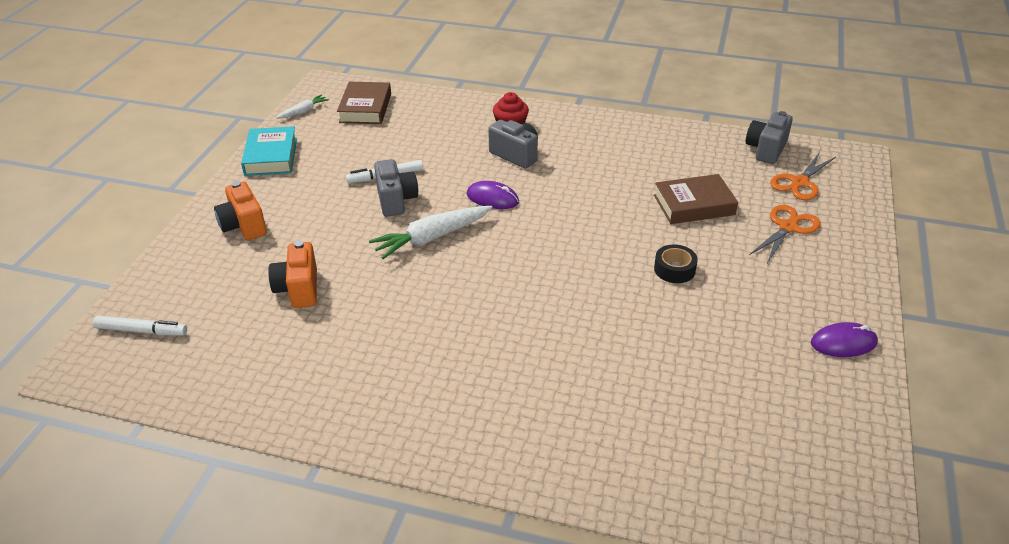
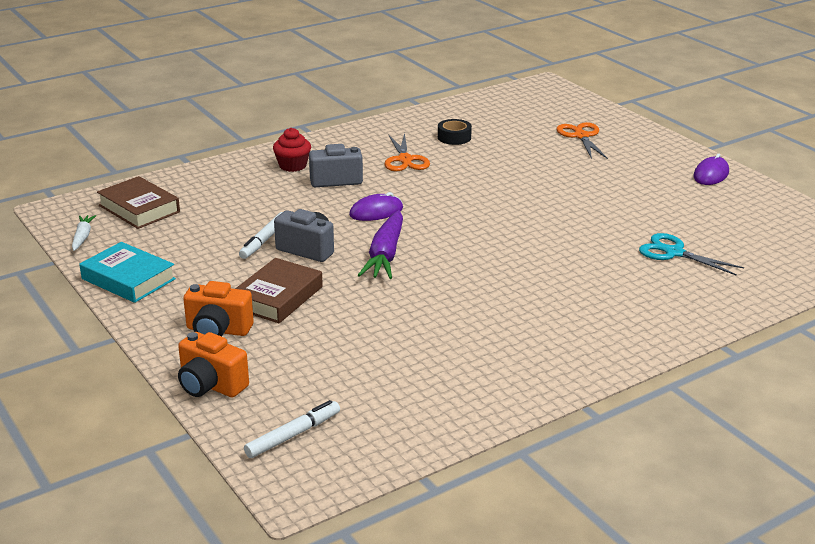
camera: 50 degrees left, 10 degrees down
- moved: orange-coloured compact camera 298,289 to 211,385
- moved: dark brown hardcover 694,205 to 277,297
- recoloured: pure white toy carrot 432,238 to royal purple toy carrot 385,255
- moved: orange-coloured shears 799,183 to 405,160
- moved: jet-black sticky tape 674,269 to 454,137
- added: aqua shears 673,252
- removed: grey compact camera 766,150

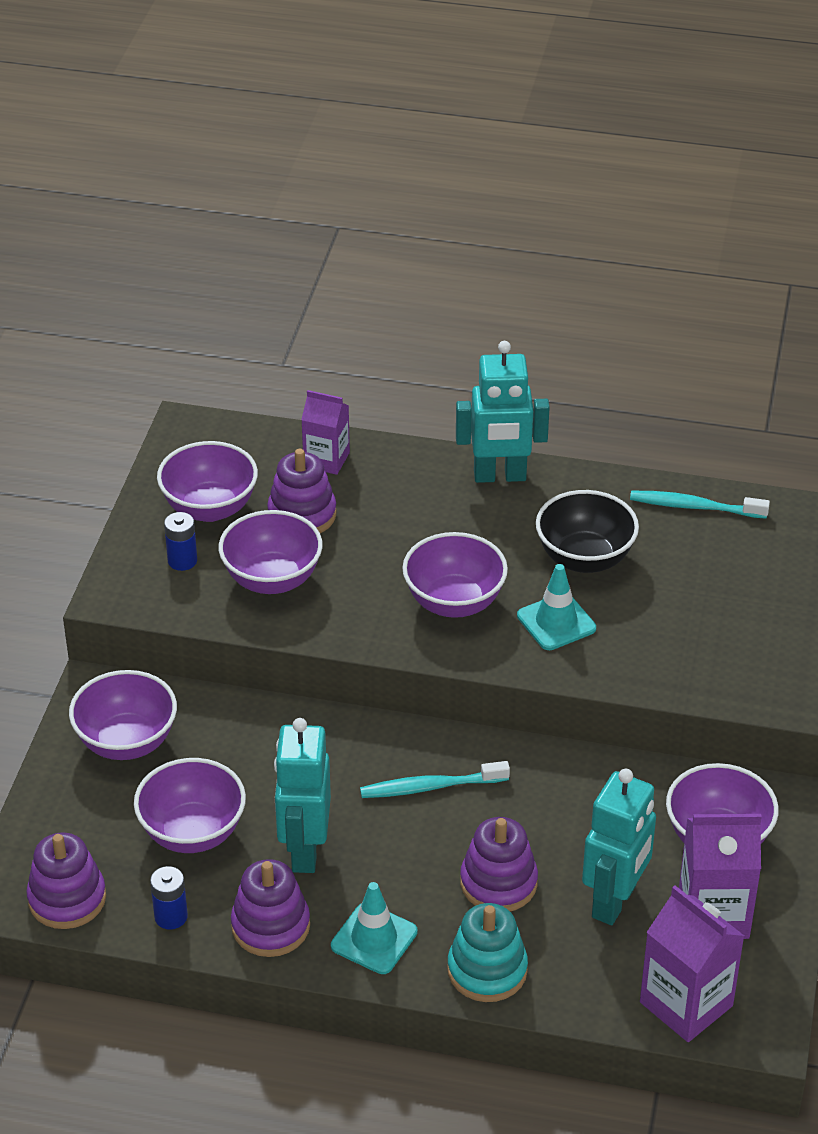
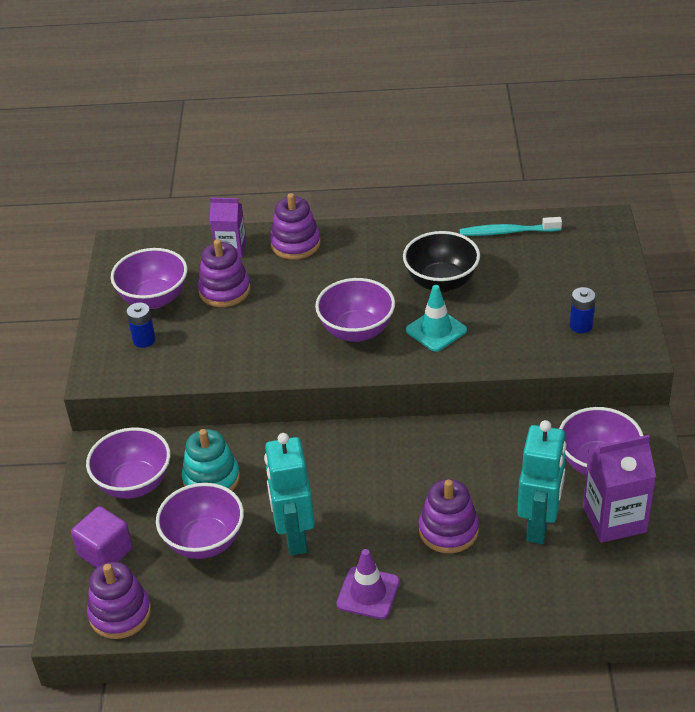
camera: 10 degrees left, 0 degrees up
- added: royal purple cube 105,552
- moved: aqua ring stacker 487,970 to 211,479
- moved: royal purple ring stacker 270,926 to 295,244
- recoloured: aqua traffic cone 374,939 to royal purple traffic cone 368,593
- moved: blue battery 171,916 to 581,325
- removed: royal purple deep dish 272,579
- removed: aqua dental brush 430,787
- removed: aqua toy robot 500,476
- removed: royal purple juice carton 686,1004

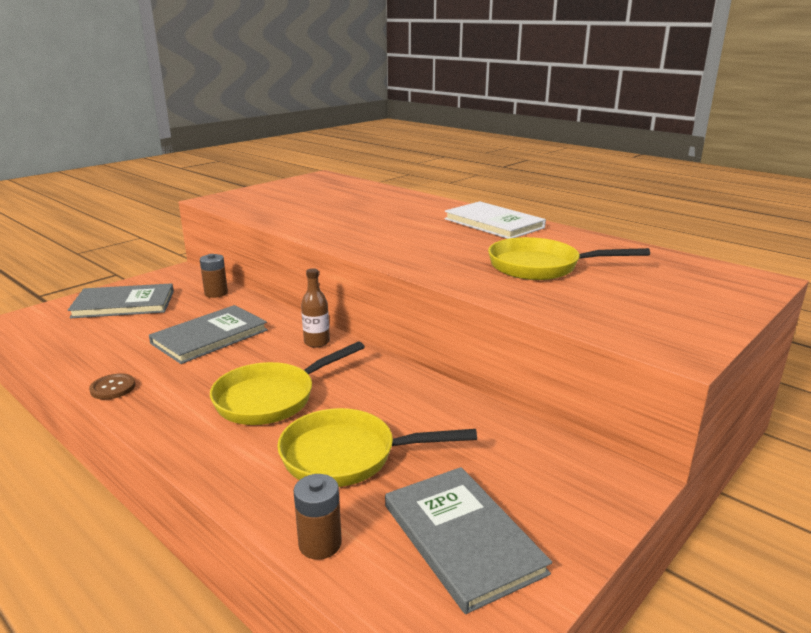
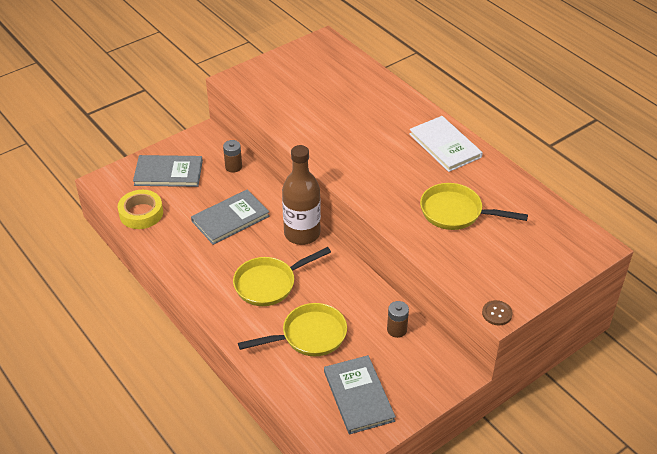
camera: 10 degrees right, 20 degrees up
- added: yellow sticky tape 141,213
- turned: yellow pan 347,456 = 309,336 150 degrees clockwise
- resized: dark brown bottle 317,342 = 302,233 x2.07
- moved: dark brown battery 320,544 to 397,330
- moved: dark brown shirt button 113,388 to 497,313

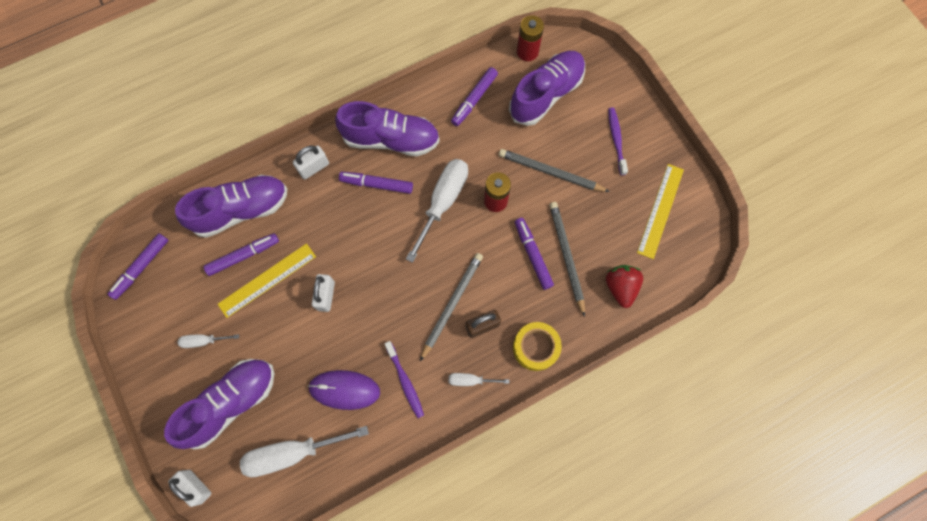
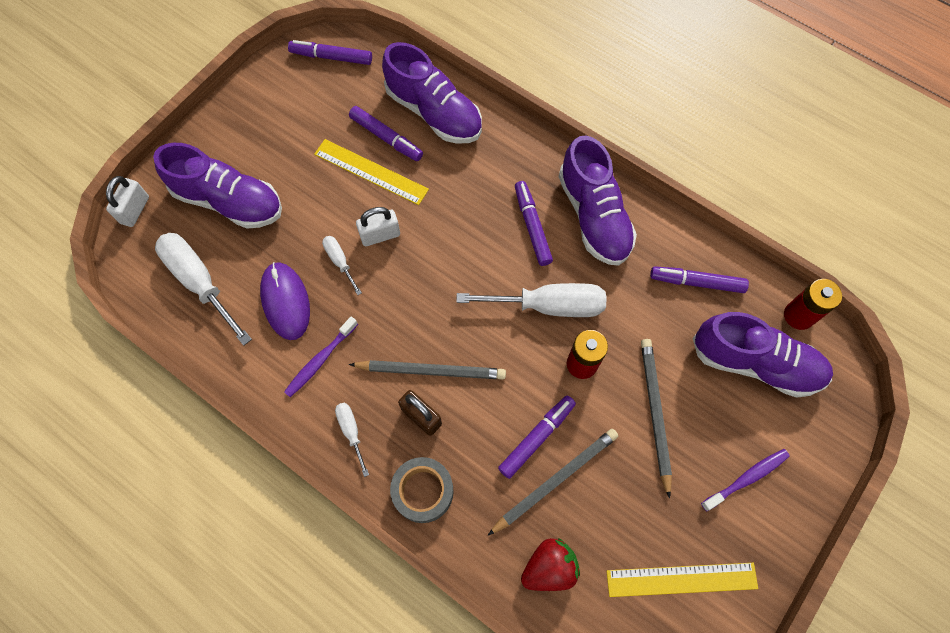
camera: 65 degrees right, 5 degrees down
- moved: pure white flat screwdriver 203,341 to 340,261
- recoloured: yellow sticky tape 535,347 to grey sticky tape 423,491
- removed: pure white small lock 314,167

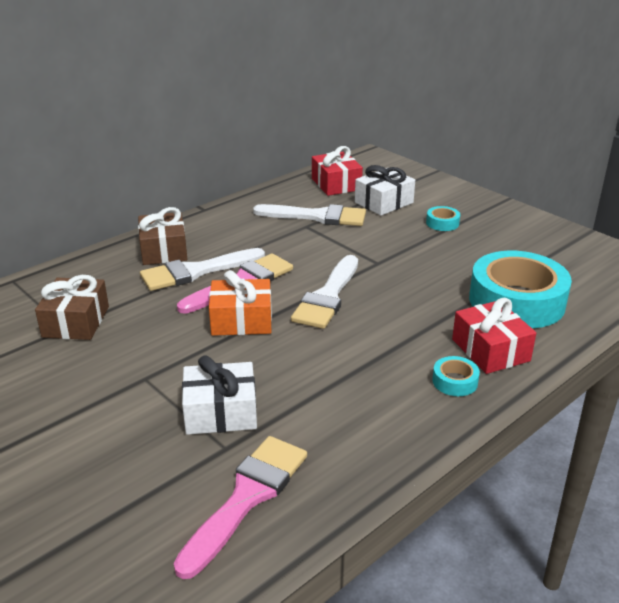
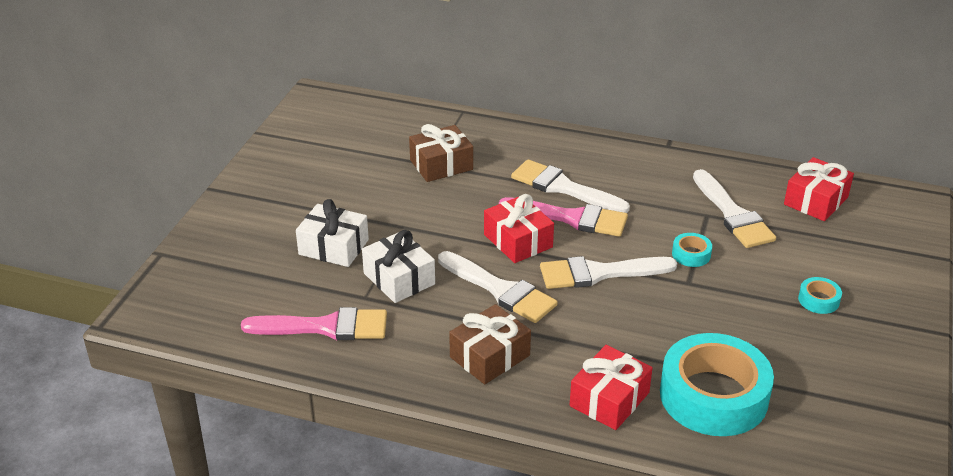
camera: 60 degrees right, 5 degrees up
- moved: pure white gift 384,202 to 333,247
- added: pure white brush 500,290
- moved: dark brown gift 164,250 to 490,356
- recoloured: orange-coloured gift 241,320 to scarlet gift 518,241
- moved: aqua sticky tape 455,381 to 691,254

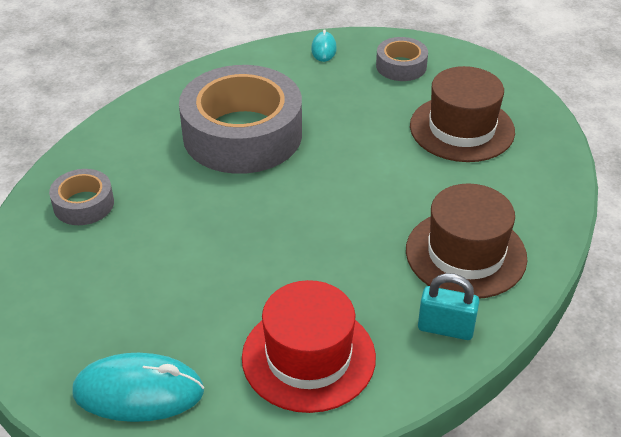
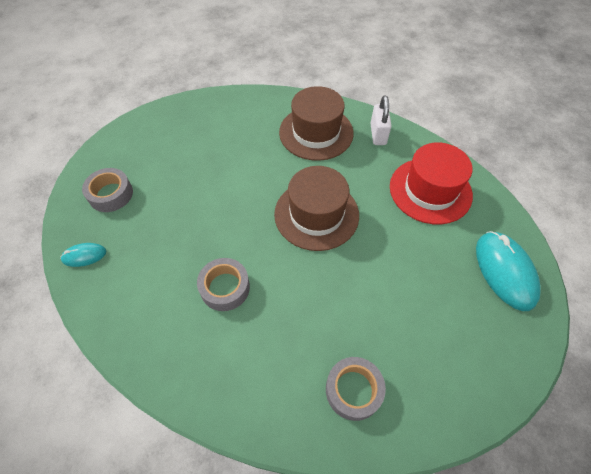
camera: 105 degrees left, 15 degrees up
- resized: grey sticky tape 242,134 = 225,287 x0.46
- moved: dark brown hat 462,128 to 316,214
- recoloured: aqua small lock 445,328 to pure white small lock 378,134

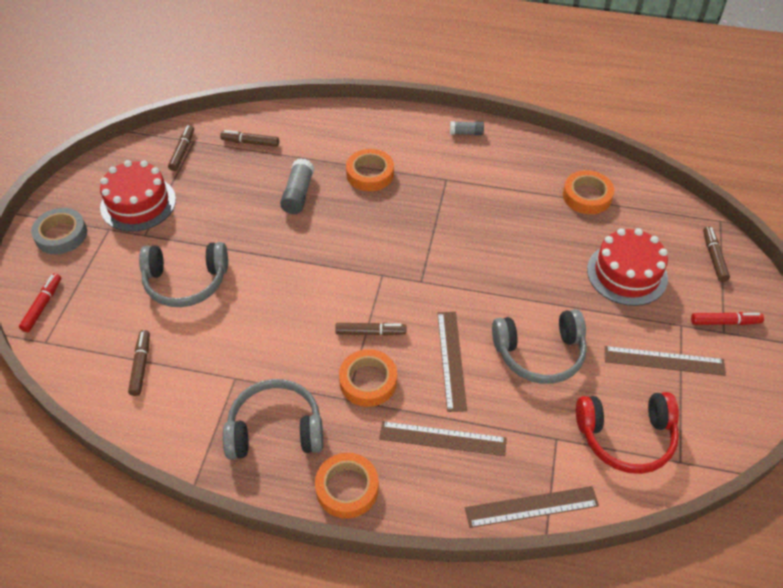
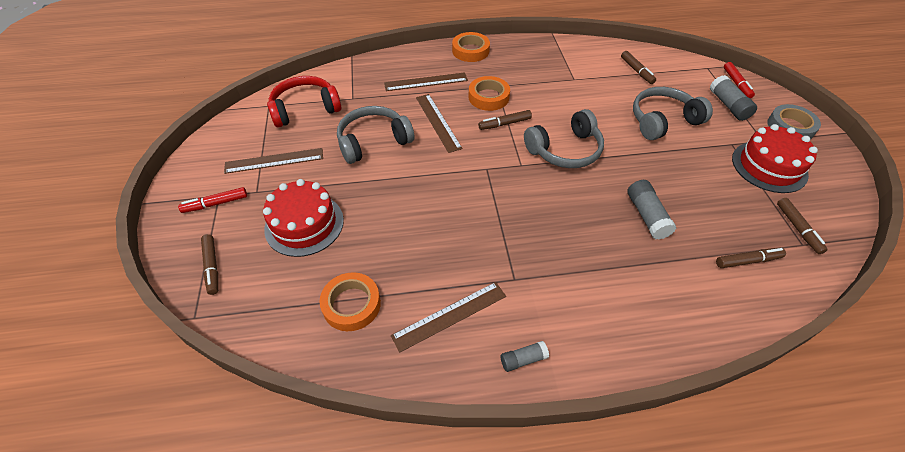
camera: 160 degrees right, 0 degrees up
- moved: dark brown measuring stick 531,507 to 449,315
- moved: grey headset 275,429 to 565,150
- added: grey stick of glue 728,105
- removed: orange-coloured sticky tape 370,174

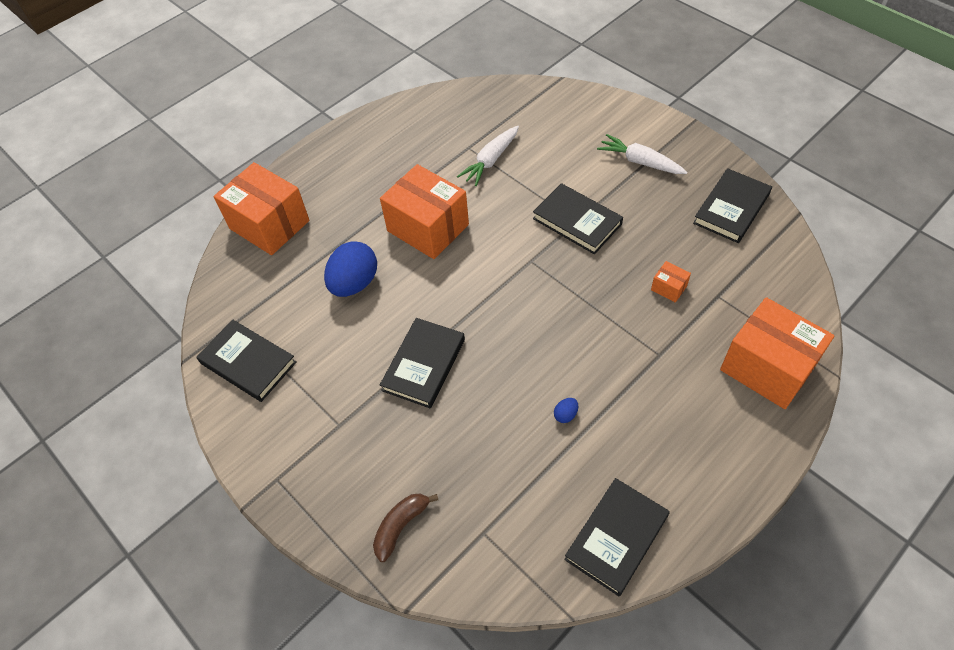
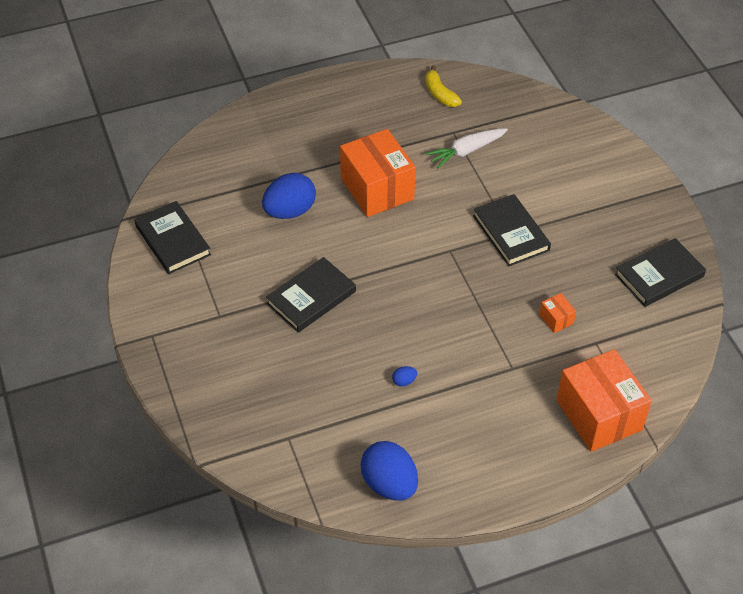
camera: 20 degrees right, 5 degrees down
- replaced: jet-black hardcover 616,537 to blue egg shape 389,484
- added: yellow banana fruit 440,94
- removed: orange-coloured package 269,224
- removed: dark brown banana fruit 401,526
- removed: pure white toy carrot 640,162

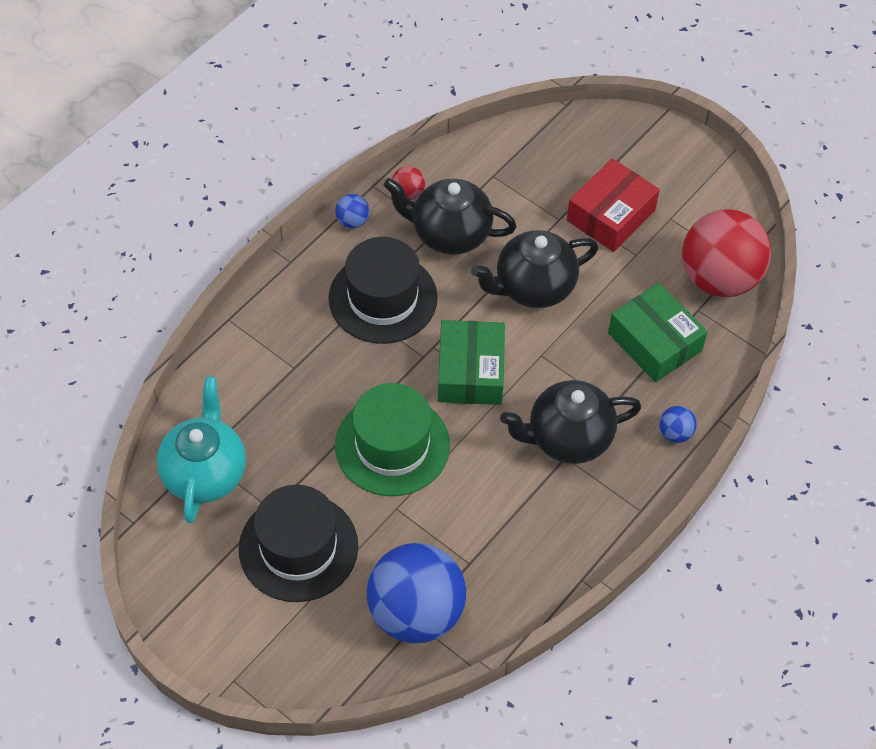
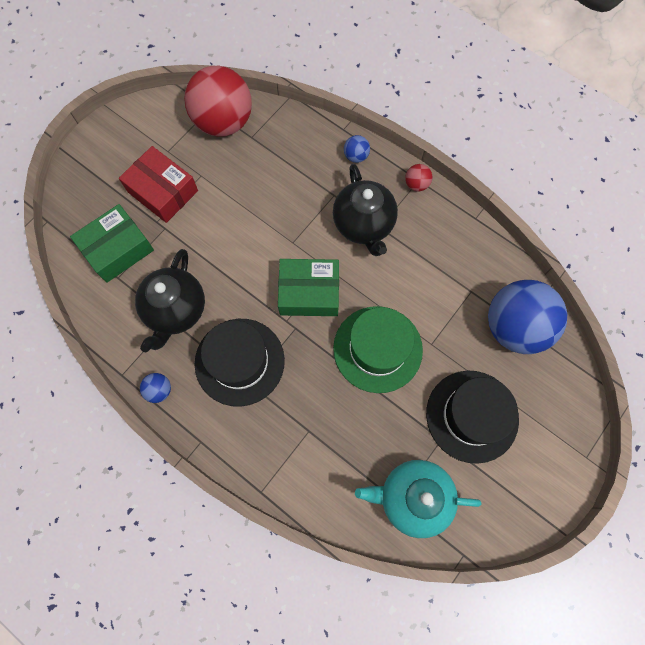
camera: 90 degrees left, 15 degrees up
- moved: leaf-green package 654,342 to 118,249
- moved: scarlet ball 408,193 to 416,184
- removed: jet-black china teapot 533,287

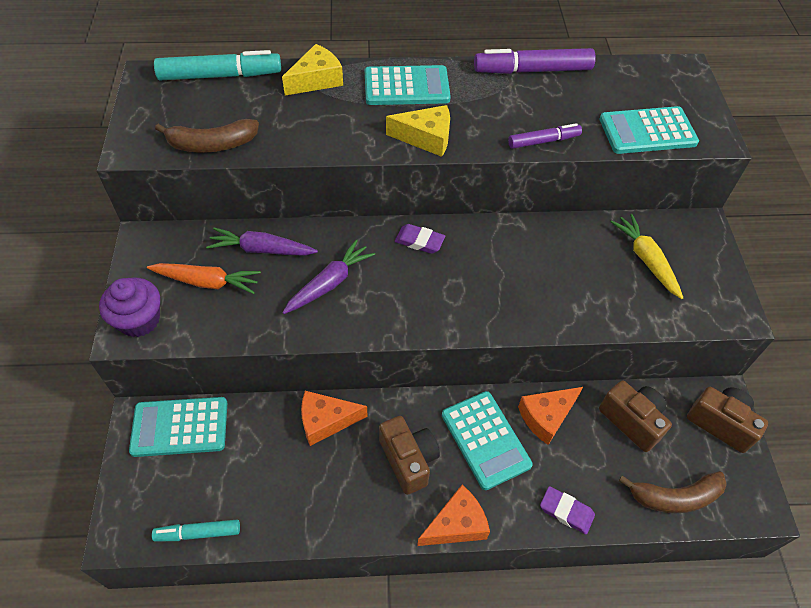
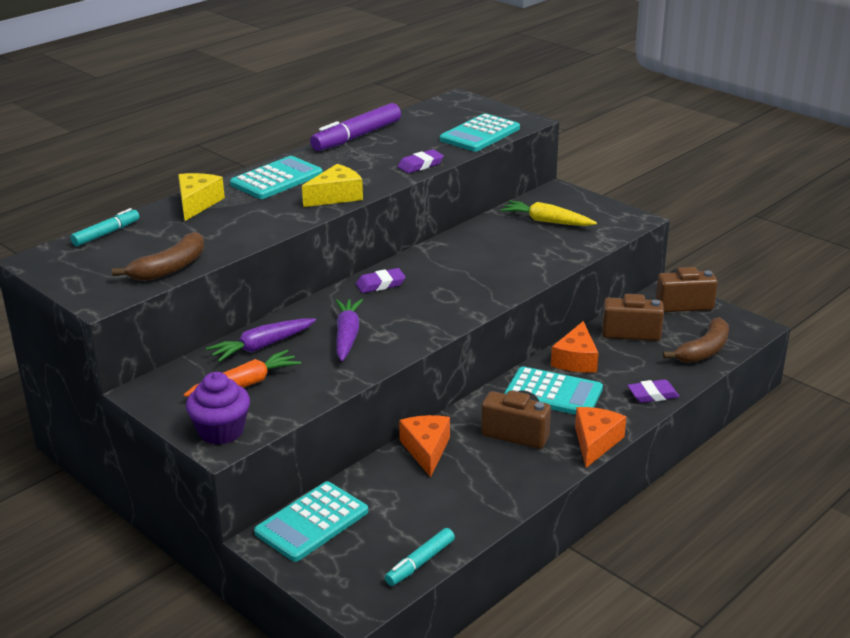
camera: 40 degrees left, 25 degrees down
- resized: aqua marker 219,75 = 106,234 x0.58
- replaced: royal purple marker 543,141 to royal purple pencil eraser 420,165
- turned: orange-coloured cheese 326,421 = 426,450 135 degrees clockwise

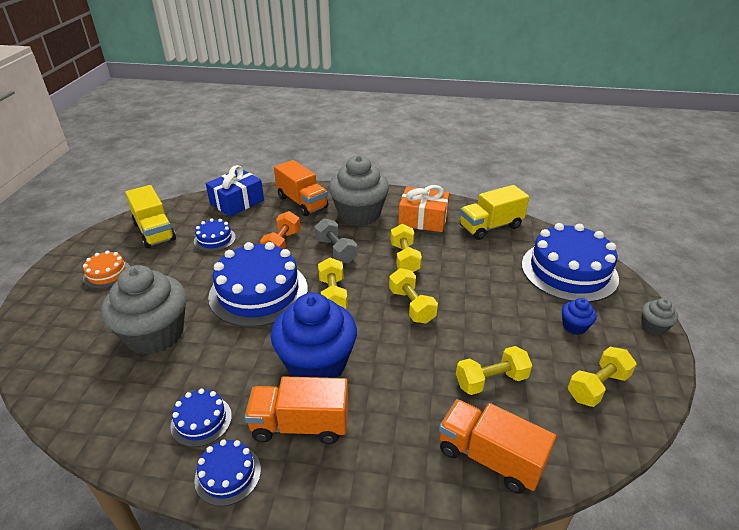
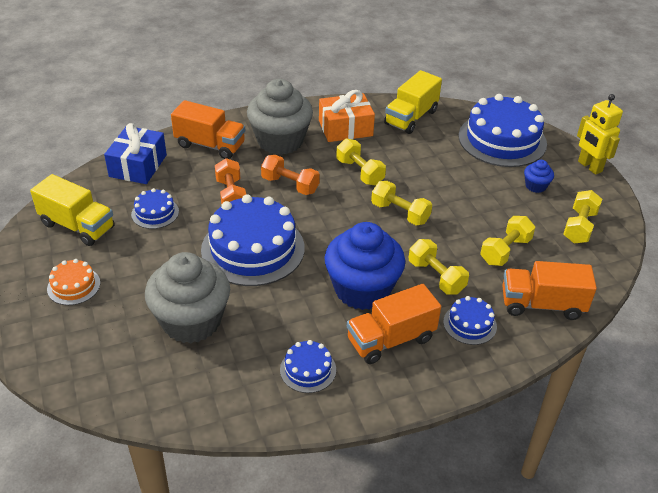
camera: 30 degrees left, 5 degrees up
- recoloured: grey free weight 336,250 to orange-coloured free weight 290,185
- moved: yellow free weight 332,295 to 436,277
- moved: blue gateau 228,474 to 470,324
- replaced: grey muffin 653,326 to yellow toy robot 589,166

